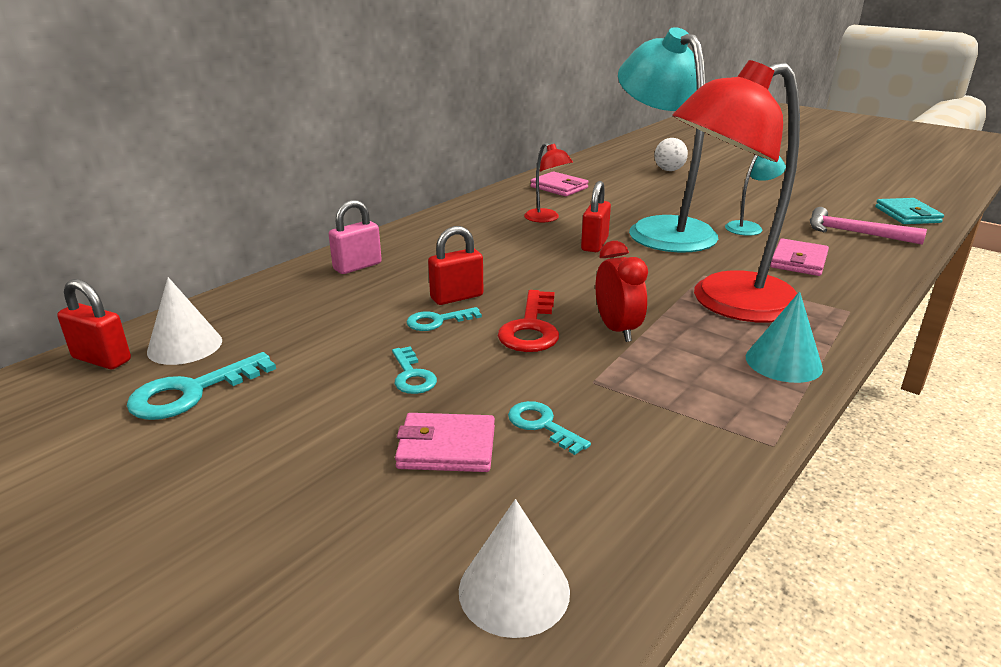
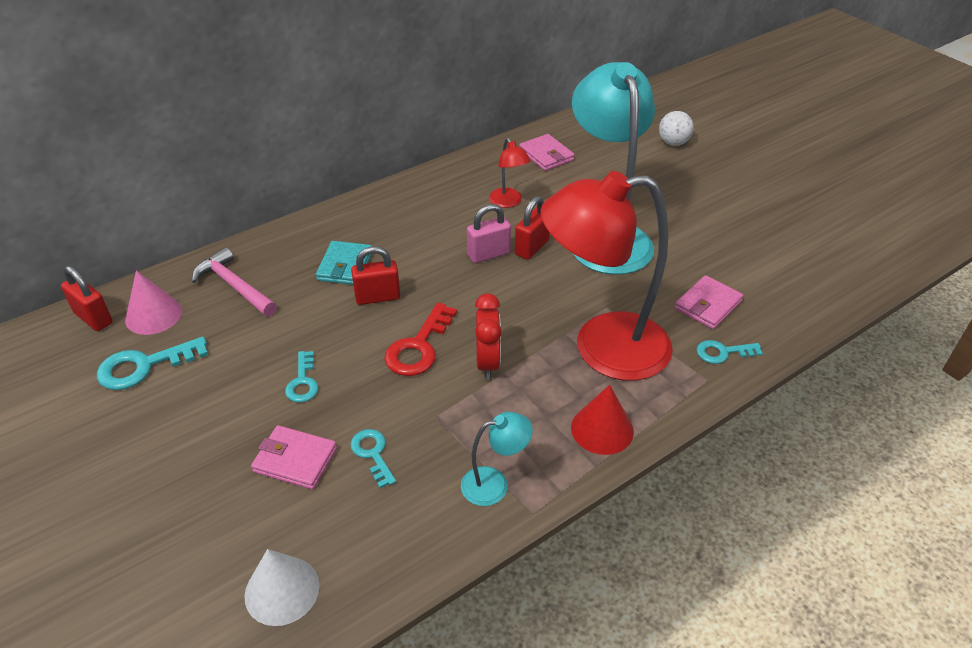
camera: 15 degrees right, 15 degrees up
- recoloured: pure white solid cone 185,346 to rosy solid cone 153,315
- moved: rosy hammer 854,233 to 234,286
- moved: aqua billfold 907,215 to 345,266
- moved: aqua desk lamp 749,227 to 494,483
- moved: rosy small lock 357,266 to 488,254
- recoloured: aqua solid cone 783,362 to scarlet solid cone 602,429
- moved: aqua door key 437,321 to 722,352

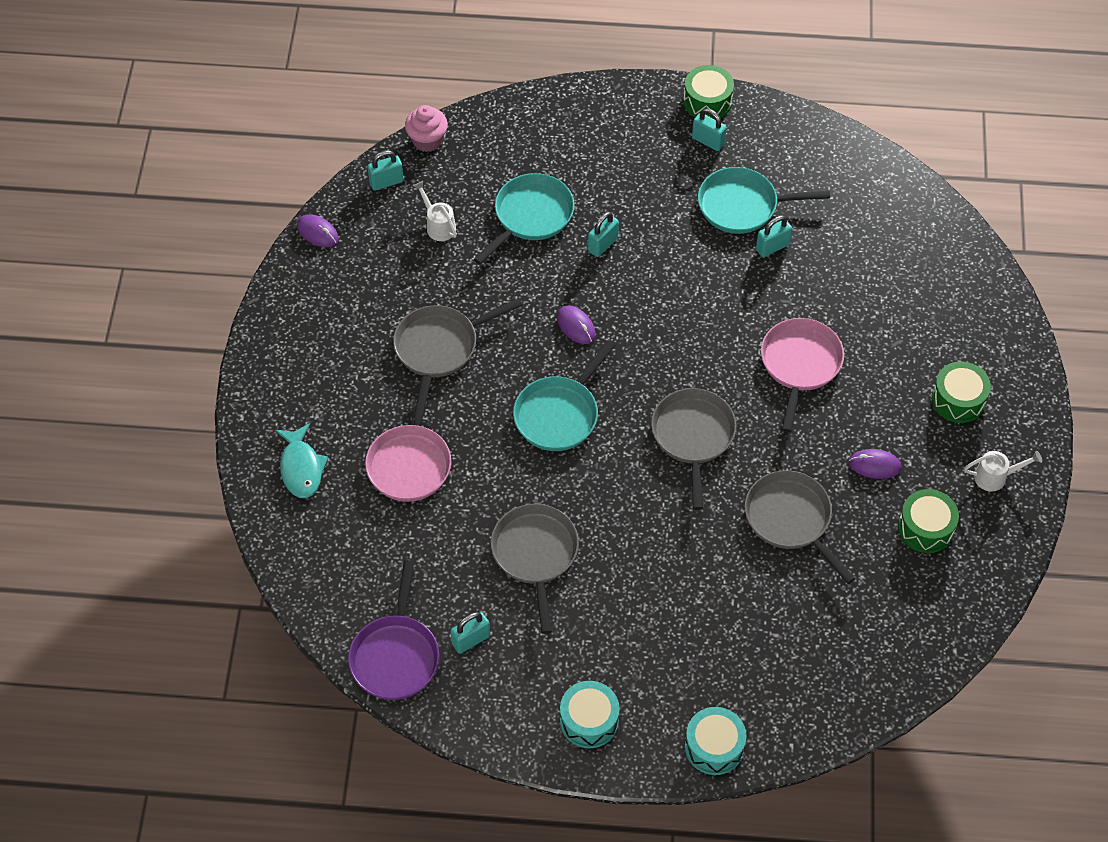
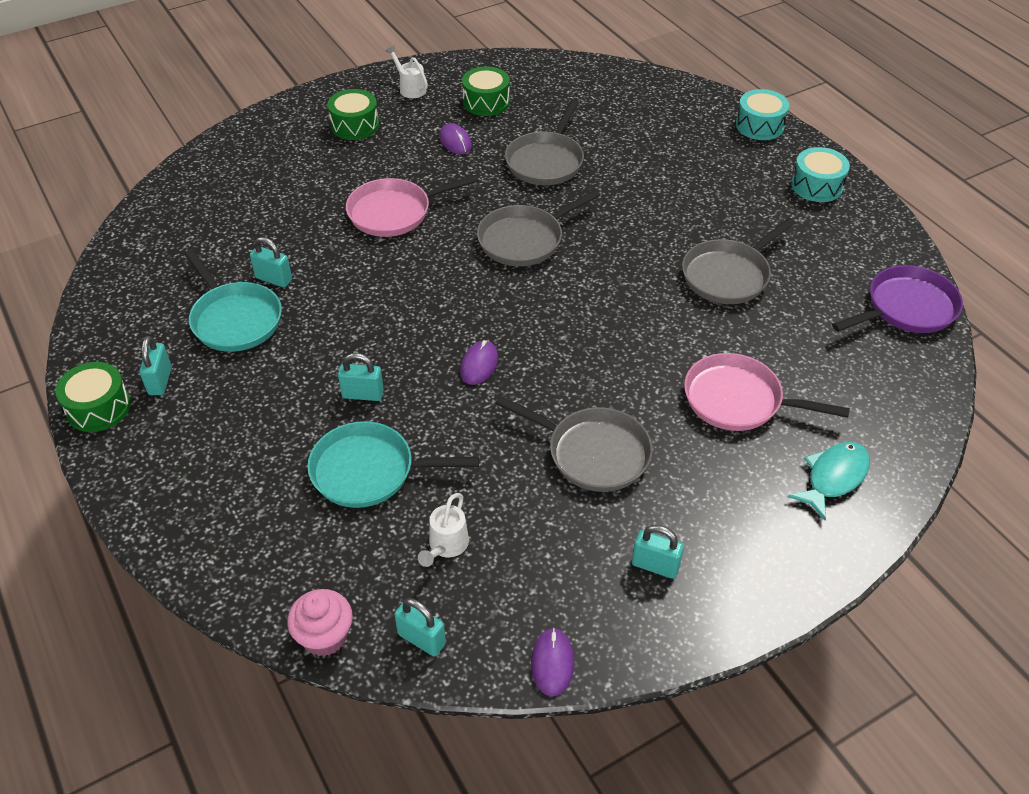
camera: 125 degrees left, 10 degrees down
- moved: aqua small lock 471,640 to 655,565
- turned: rosy pan 410,462 = 738,400 135 degrees counterclockwise
- removed: aqua pan 559,414

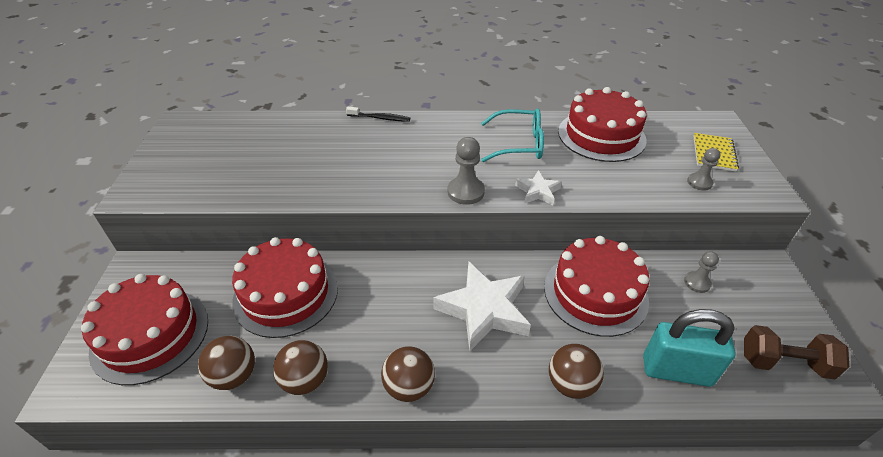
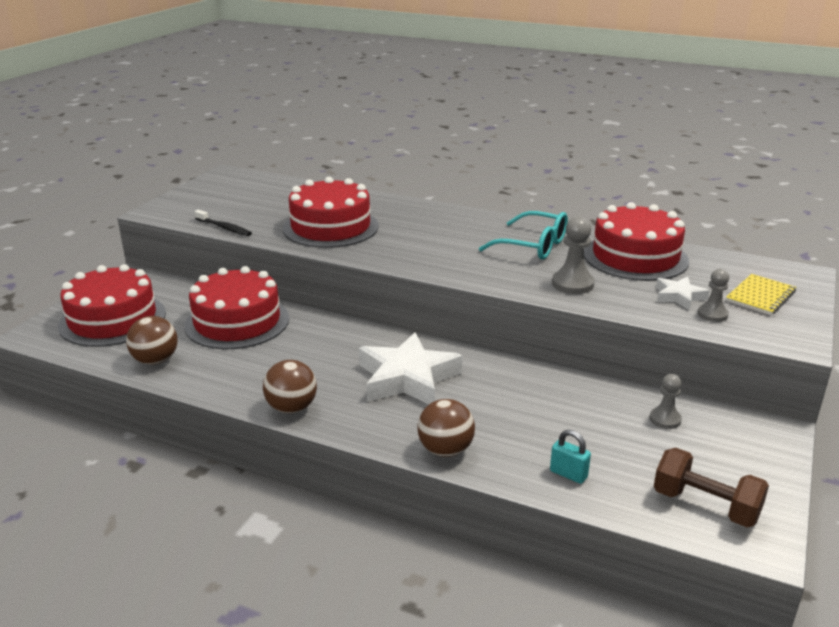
camera: 25 degrees right, 15 degrees down
- moved: jet-black dental brush 380,118 to 224,228
- moved: scarlet gateau 595,293 to 330,227
- resized: aqua small lock 676,371 = 568,474 x0.47
- moved: grey pawn 465,192 to 572,284
- moved: pure white star shape 538,191 to 679,296
- removed: dark brown ball 305,380

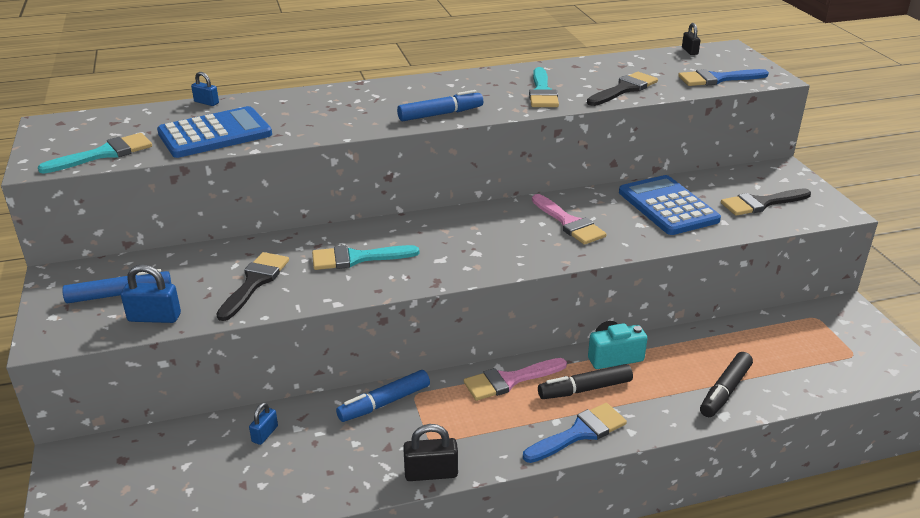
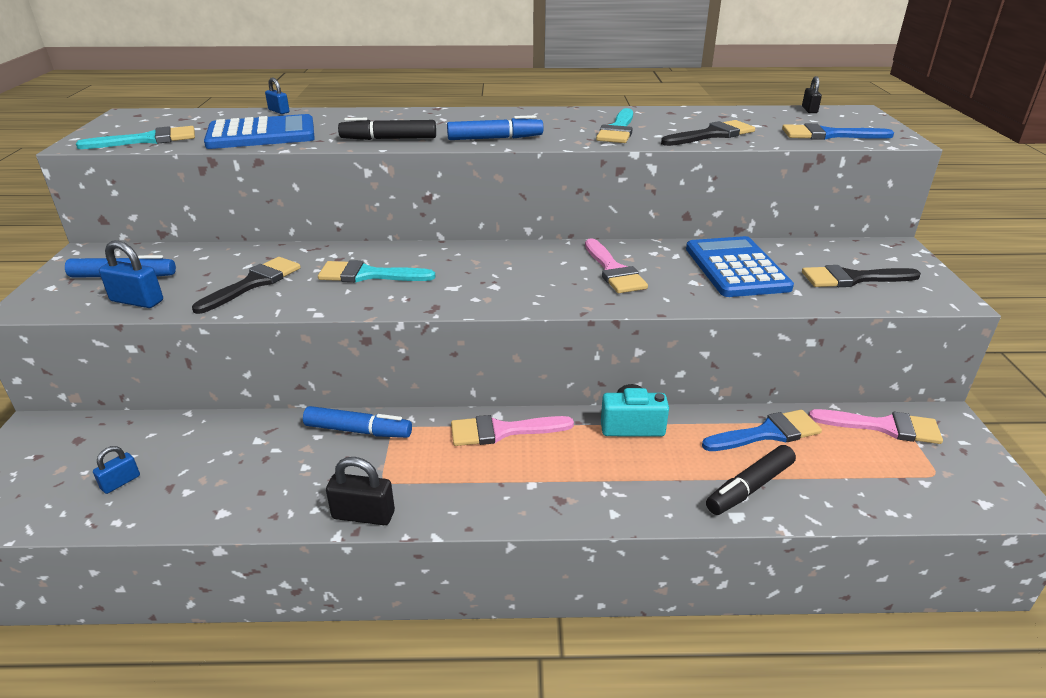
camera: 15 degrees right, 0 degrees up
- moved: blue small lock 265,434 to 120,482
- turned: blue marker 384,403 = 358,431 150 degrees counterclockwise
- moved: jet-black marker 584,389 to 388,139
- moved: blue brush 579,433 to 767,433
- added: rosy brush 883,427

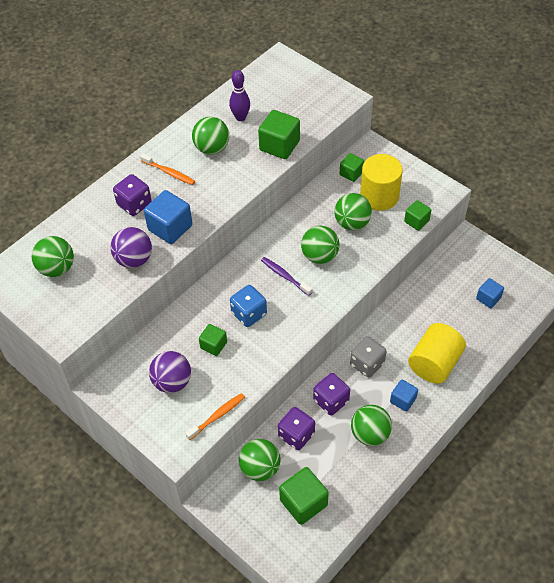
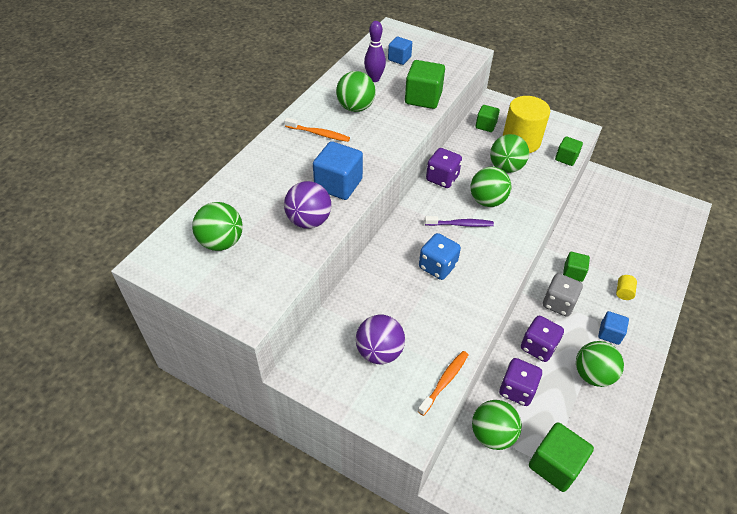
camera: 15 degrees left, 5 degrees down
- moved: blue cube 488,298 to 399,58
- turned: royal purple dental brush 285,276 = 460,224 150 degrees clockwise
- moved: royal purple die 134,204 to 442,178
- moved: leaf-green cube 213,345 to 573,273
- resized: yellow cylinder shape 434,363 = 623,292 x0.41

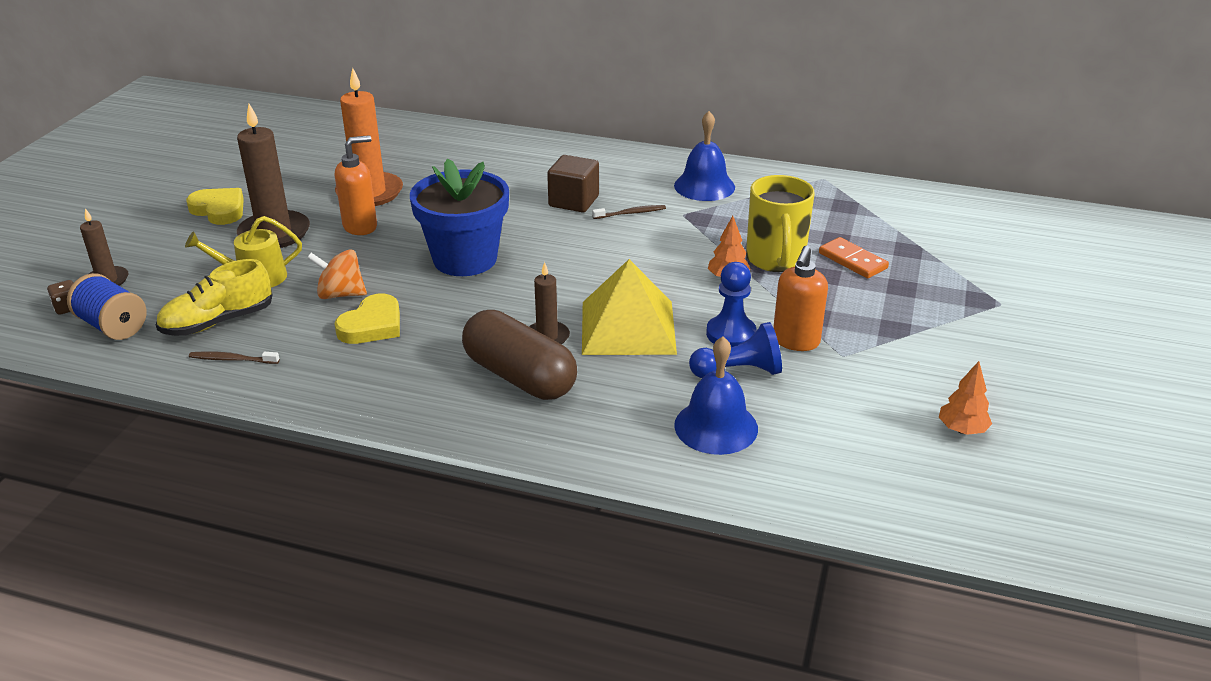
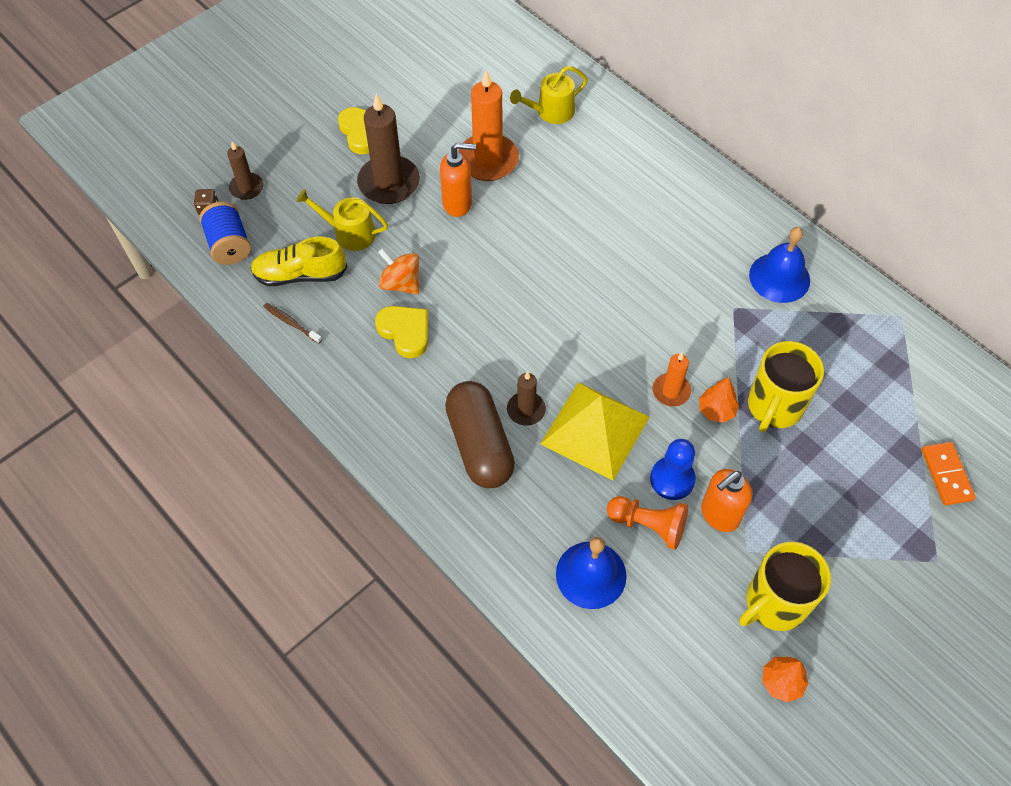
camera: 30 degrees right, 25 degrees up
- turned: yellow love heart 372,325 = 405,332 105 degrees counterclockwise
- added: yellow watering can 551,112
- recoloured: blue pawn 738,372 to orange-coloured pawn 648,525
- added: orange-coloured candle 671,391
- added: yellow coffee mug 774,603
- moved: orange-coloured domino piece 853,261 to 946,475
- removed: blue flower pot 465,259
- removed: dark brown cube 573,201
- removed: dark brown dental brush 631,213

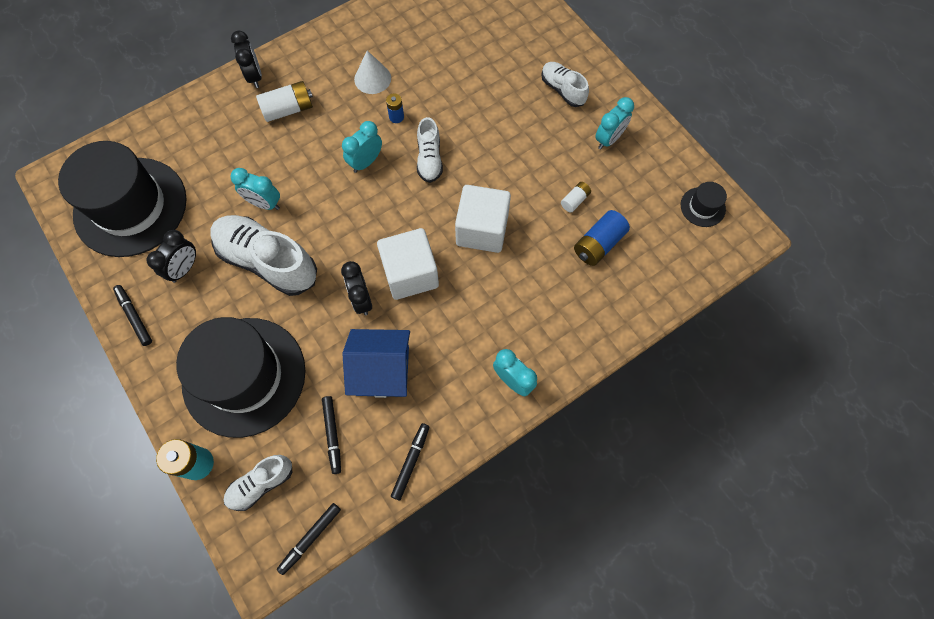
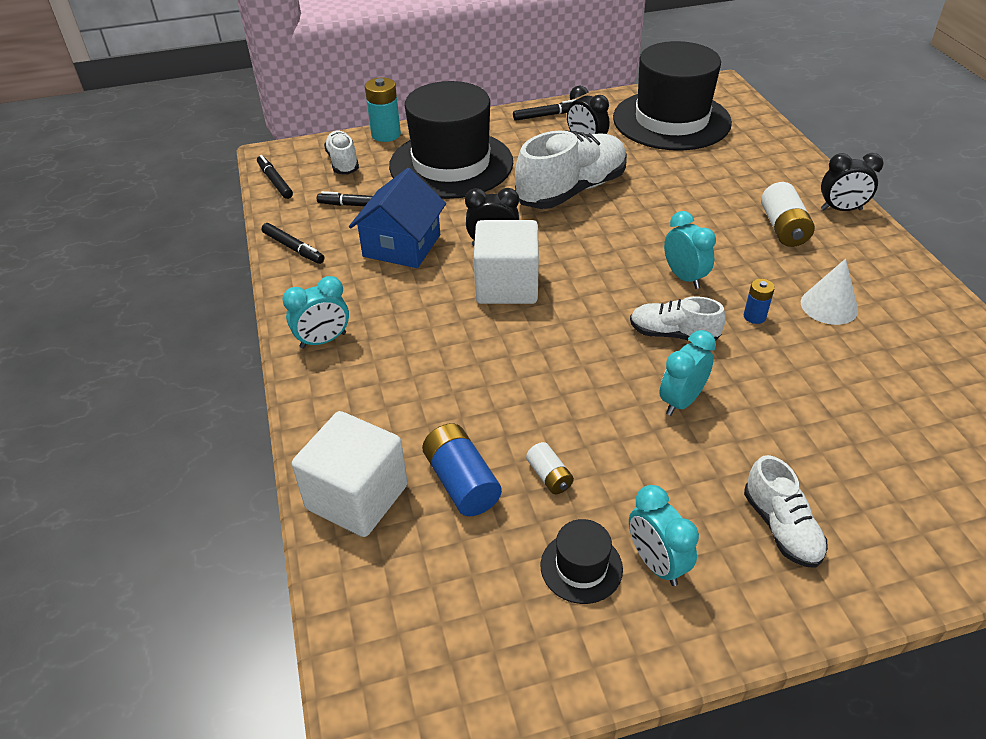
camera: 110 degrees right, 25 degrees down
- moved: pure white cube 482,230 to 357,497
- moved: jet-black hat 702,207 to 581,567
- moved: aqua alarm clock 264,203 to 681,401
- turned: pure white sneaker 562,90 = 781,527 90 degrees clockwise

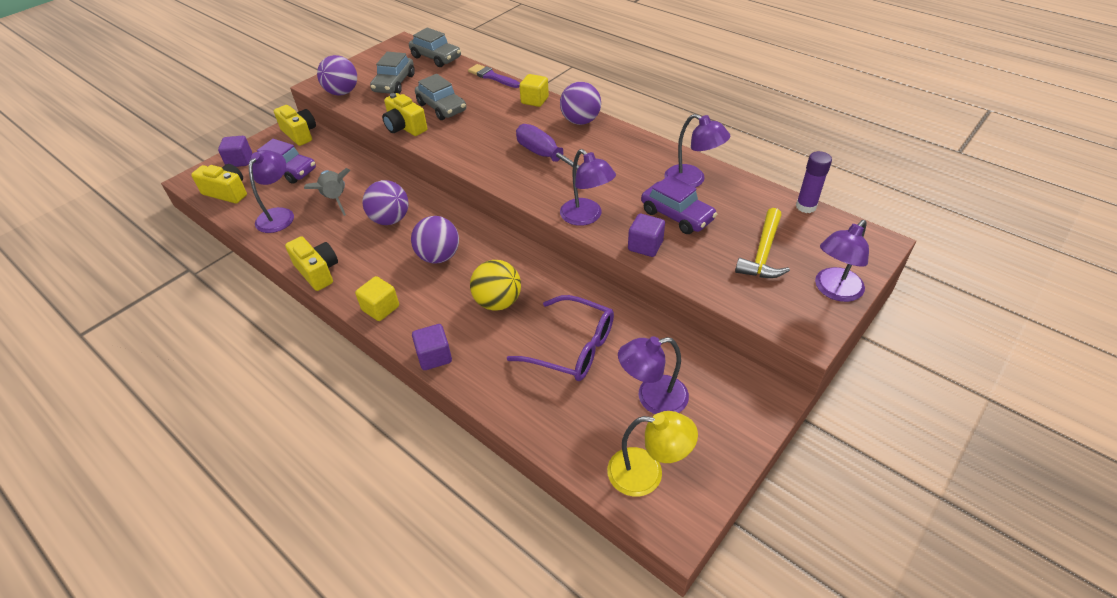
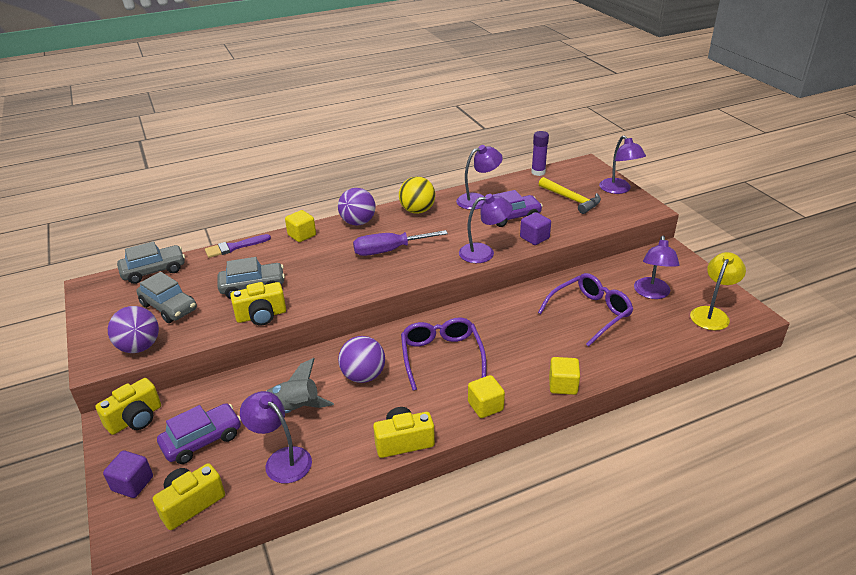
camera: 65 degrees left, 10 degrees down
- turned: yellow compact camera 300,134 = 135,419 150 degrees clockwise
- moved: yellow ball 498,302 to 417,211
- replaced: royal purple ball 439,257 to royal purple eyeglasses 441,356
- recoloured: royal purple cube 434,356 to yellow cube 563,385

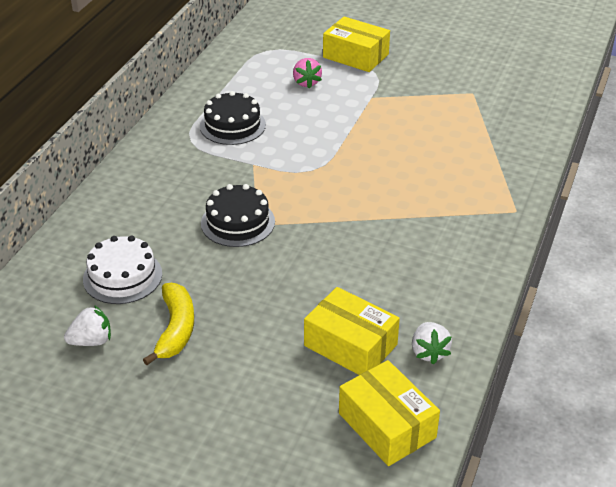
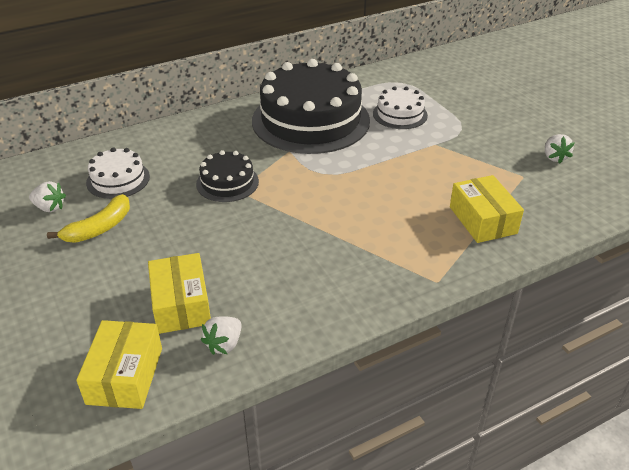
camera: 40 degrees right, 0 degrees up
- resized: jet-black gateau 232,125 = 310,120 x2.14
- replaced: rosy strawberry 306,82 to pure white gateau 400,114
- moved: yellow package 355,56 to 483,220
- added: pure white strawberry 554,157

